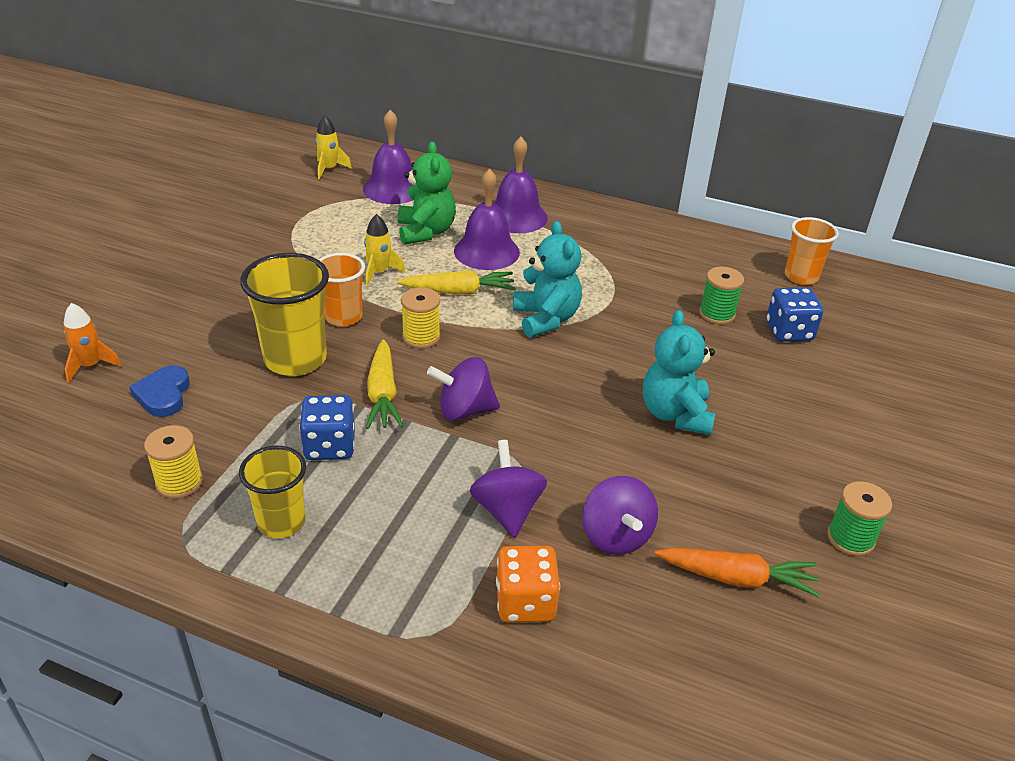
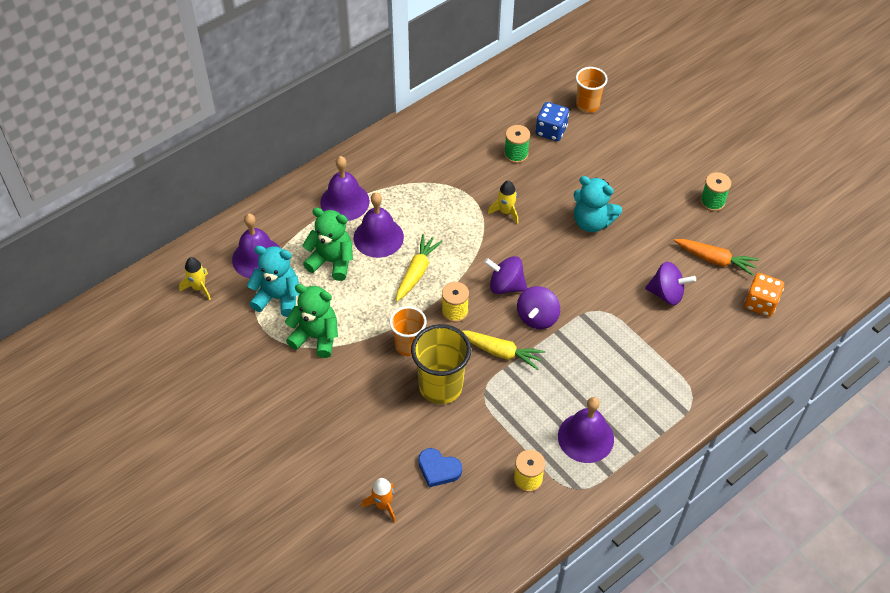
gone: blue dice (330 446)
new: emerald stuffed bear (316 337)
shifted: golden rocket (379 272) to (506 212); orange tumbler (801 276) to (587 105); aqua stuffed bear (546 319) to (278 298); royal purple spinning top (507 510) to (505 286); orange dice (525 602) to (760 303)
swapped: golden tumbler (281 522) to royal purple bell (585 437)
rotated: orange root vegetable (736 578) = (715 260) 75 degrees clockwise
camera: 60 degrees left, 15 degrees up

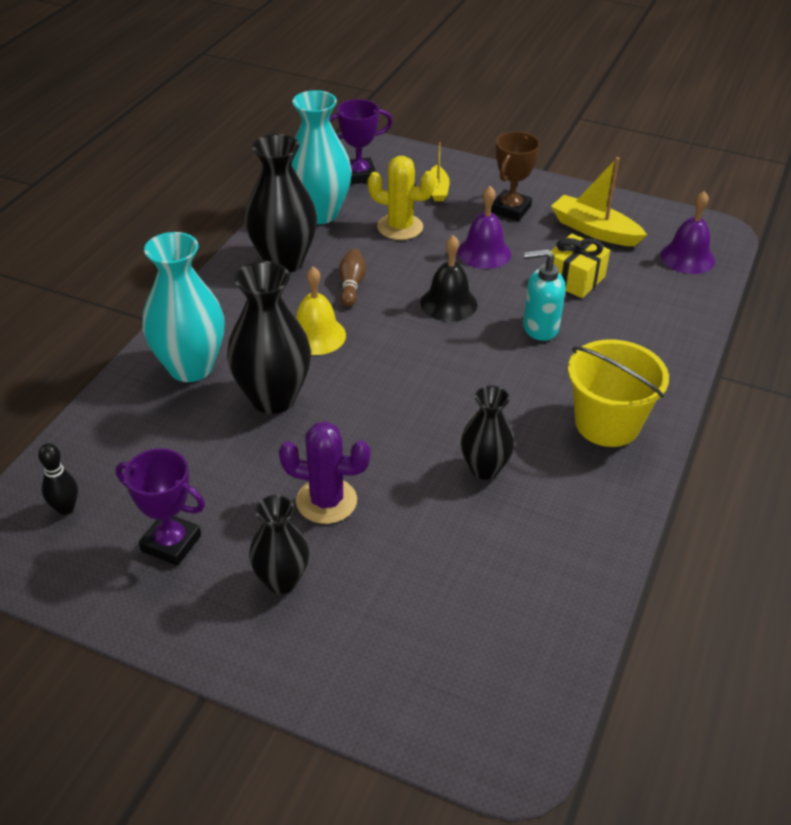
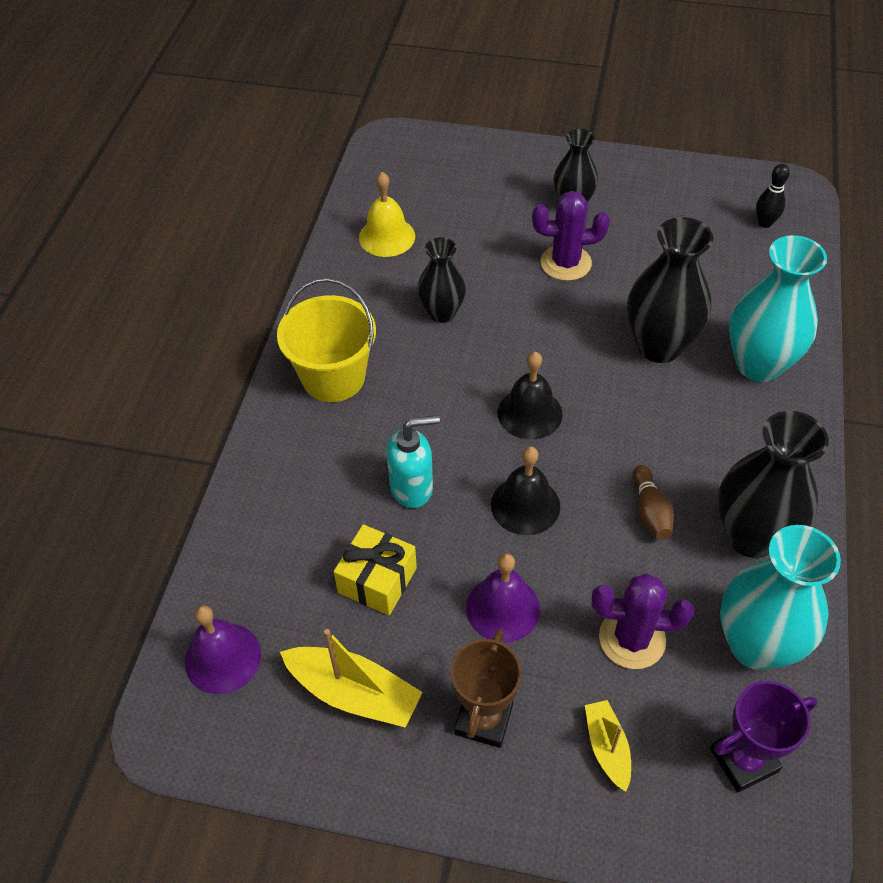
gone: royal purple prize cup (171 543)
new: jet-black bell (529 413)
shifted: golden bell (316 335) to (387 237)
repainted: golden cactus (400 227) to royal purple cactus (632 639)
camera: 170 degrees right, 10 degrees up

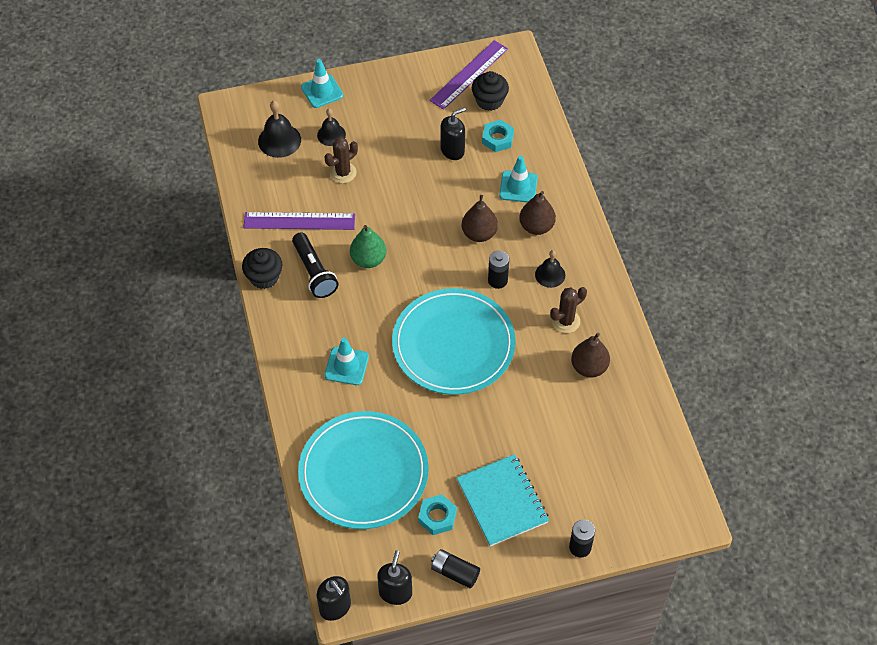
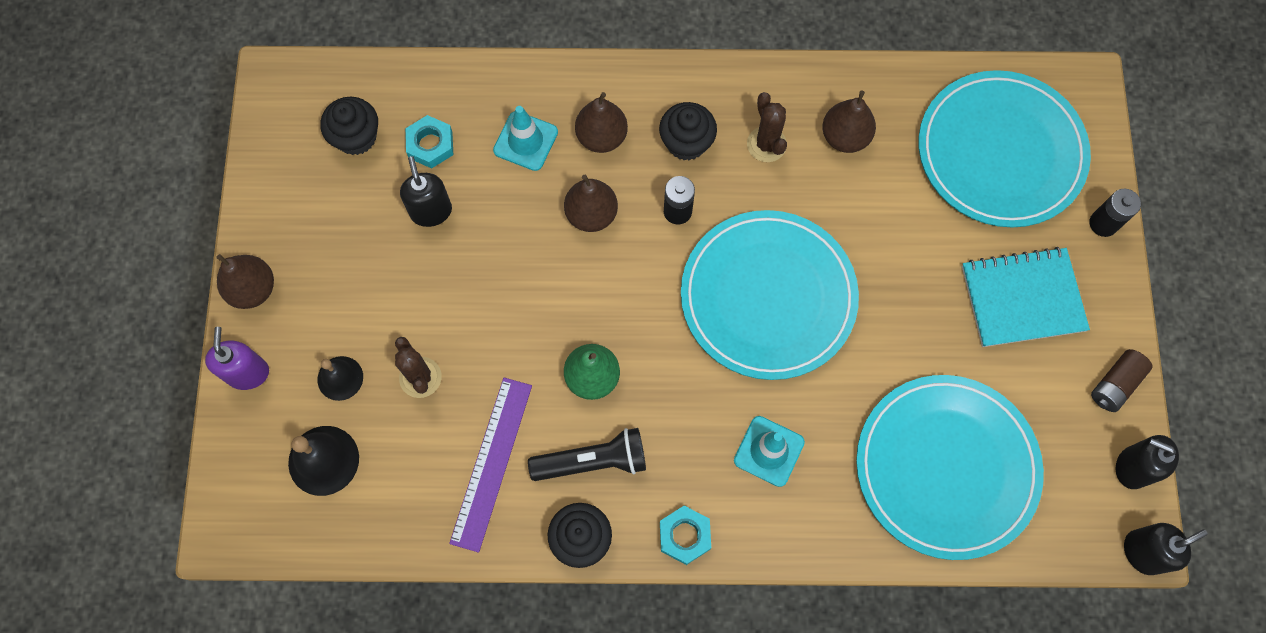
gone: royal purple straightedge (469 74)
new: aqua dinner plate (1000 152); brown pear fruit (253 289)
shifted: aqua hexagon nut (437 517) to (684 536)
swapped: aqua safety cone (322 91) to royal purple pump bottle (248 373); jet-black bell (550 274) to jet-black fairy cake (686 142)
repainted: jet-black battery (455 572) to brown battery (1115 384)
camera: 75 degrees left, 15 degrees up

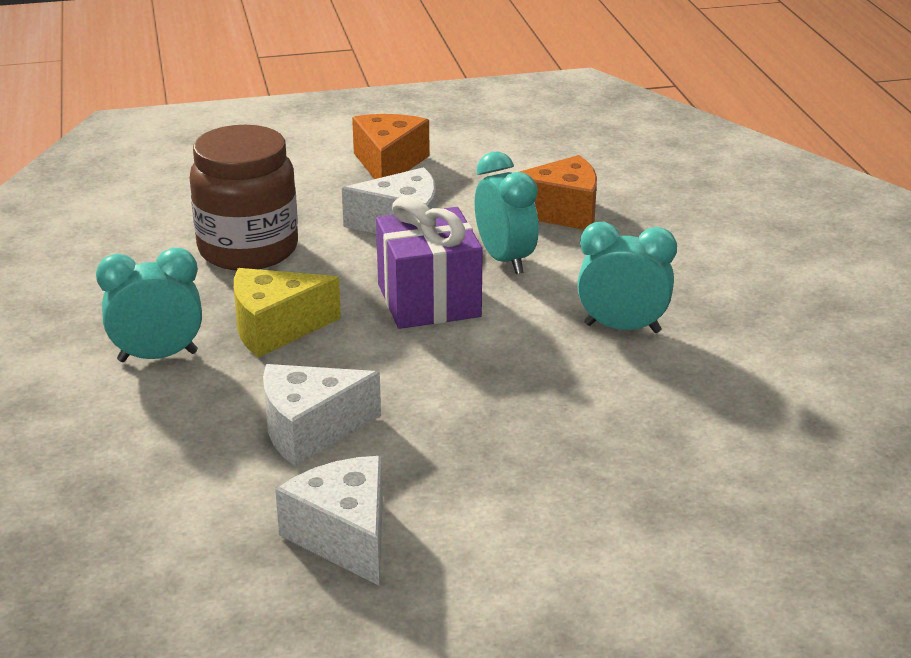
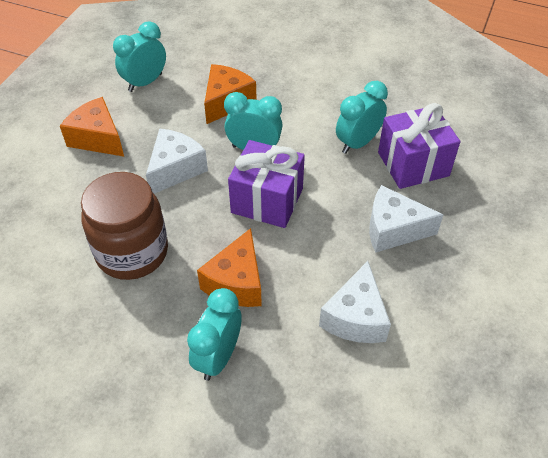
new: aqua bedside clock (145 82); royal purple wrapped gift (413 164)
shifted: pure white piece of cheese (344 536) to (393 230)
repainted: golden piece of cheese (276 328) to orange piece of cheese (236 282)
camera: 55 degrees left, 20 degrees up

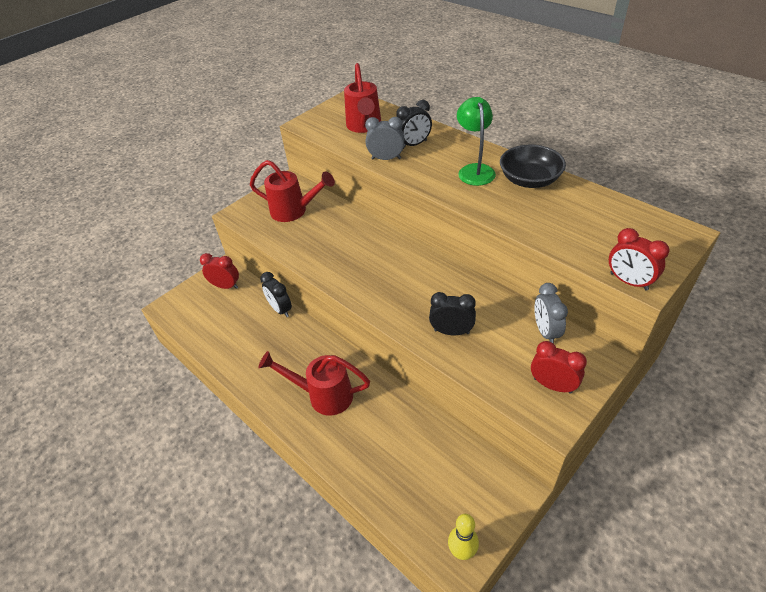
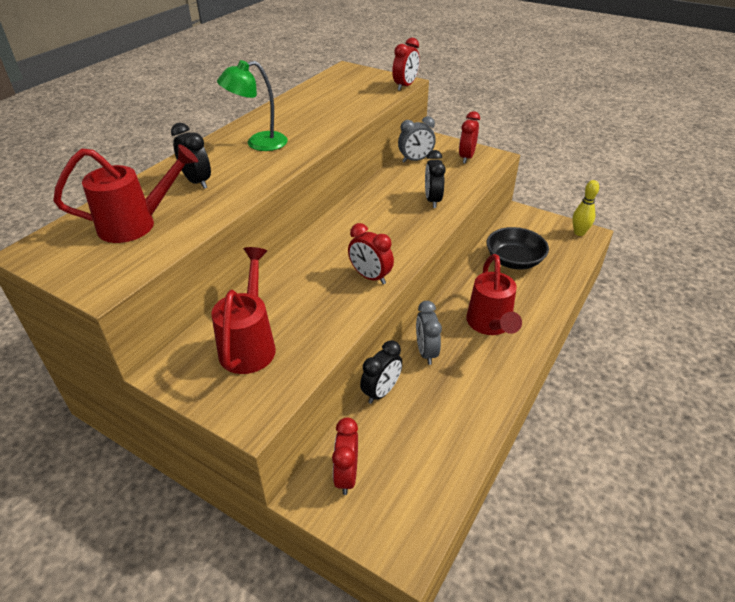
new: crimson bedside clock (370 277)
shifted: ash-grey bedside clock (386 158) to (426 352); jet-black deep dish (529 180) to (514 261)
camera: 105 degrees left, 5 degrees down

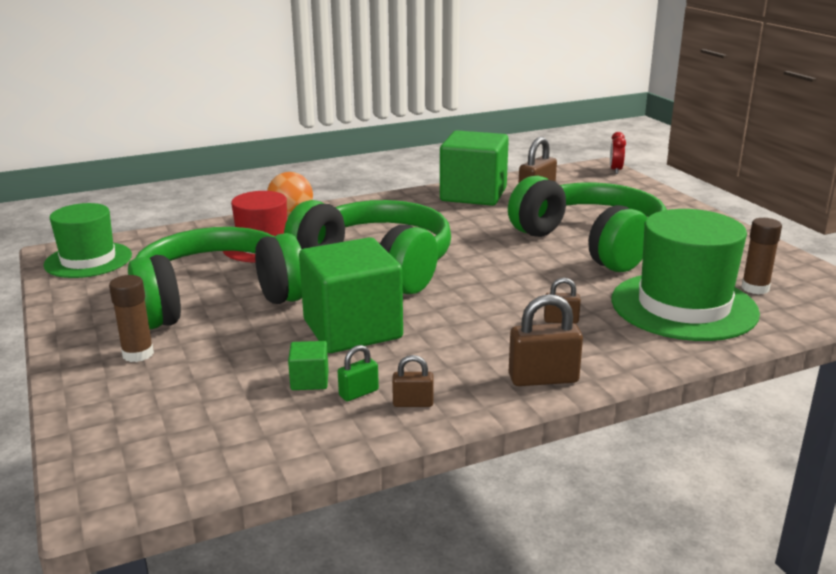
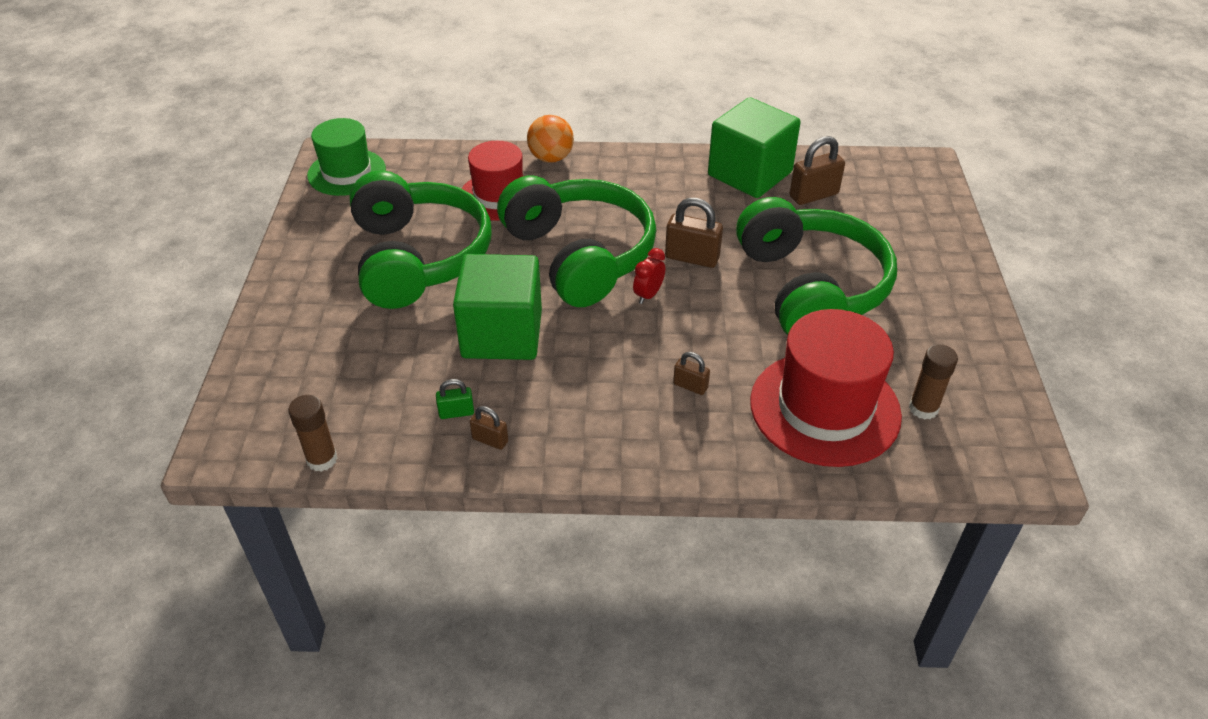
gone: emerald cube (309 380)
shifted: crimson bedside clock (615 170) to (648 295); brown glue (138 354) to (322 459); brown small lock (543 379) to (692 258)
repainted: emerald tall hat (683 306) to crimson tall hat (825 408)
rotated: emerald headphones (216 299) = (417 258) 75 degrees clockwise
camera: 25 degrees right, 20 degrees up

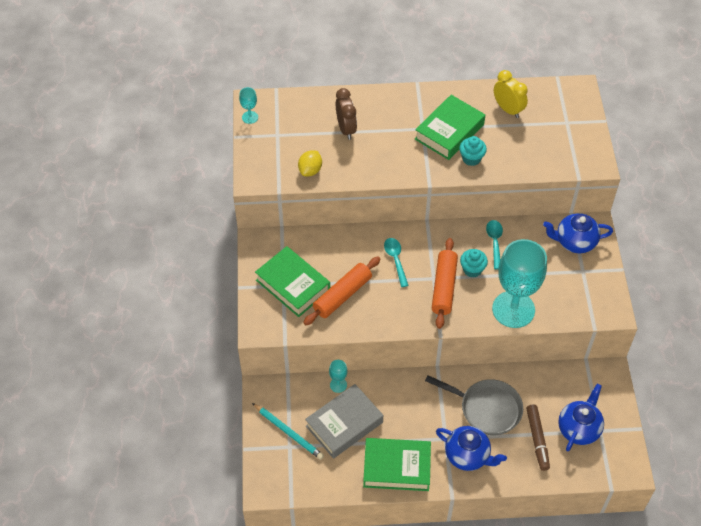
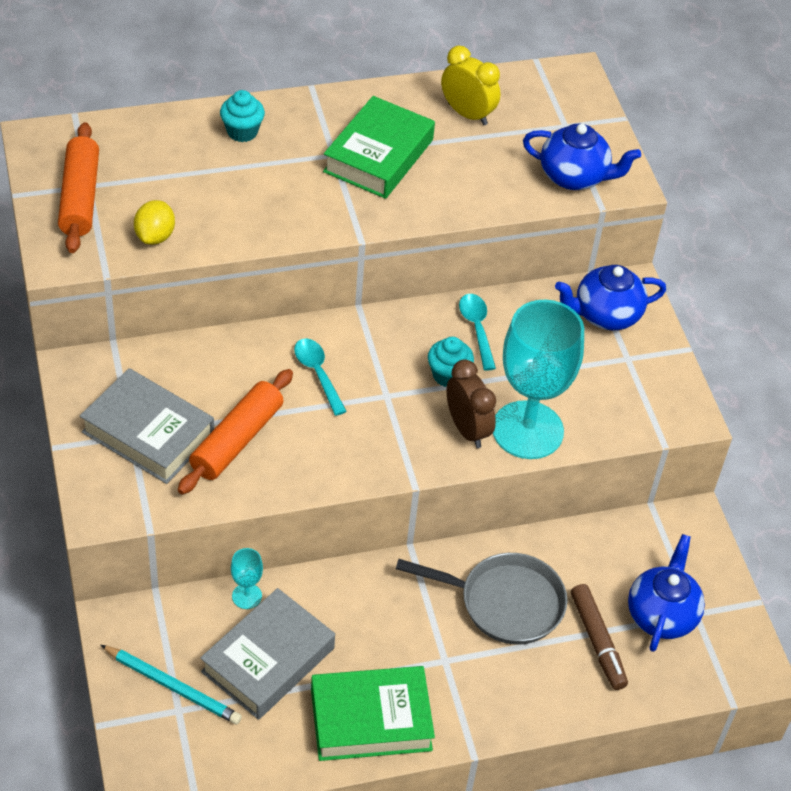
gone: aqua goblet (250 117)
shifted: brown bedside clock (346 129) to (467 429); aqua fairy cake (471 158) to (242 132); orange dough roller (444 287) to (79 197); blue china teapot (468 455) to (574 177)
repainted: emerald book (293 285) to ash-grey book (148 433)
camera: 15 degrees left, 5 degrees down

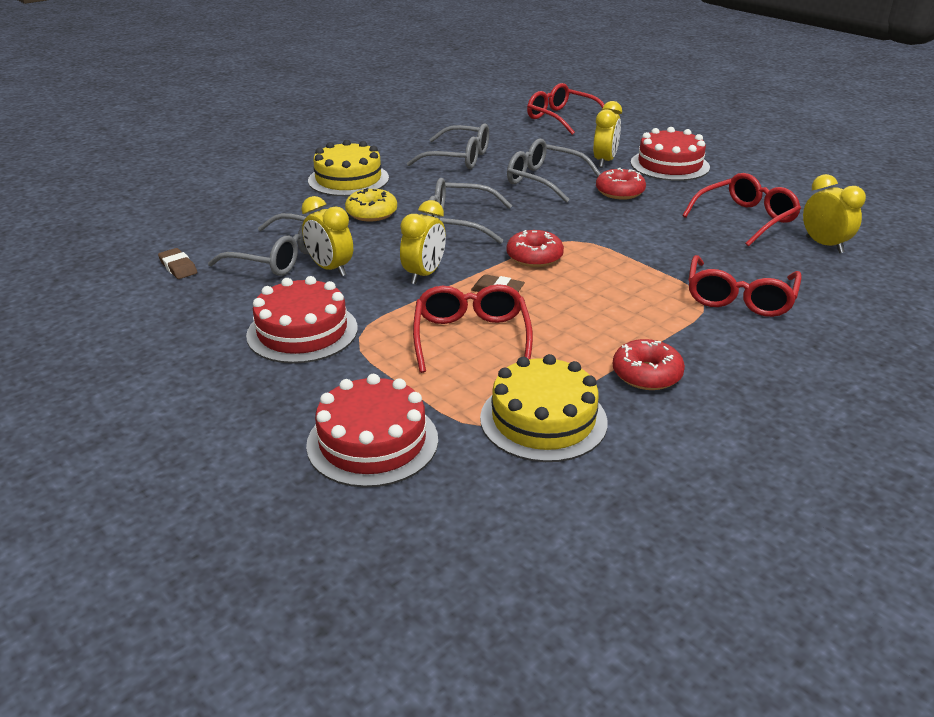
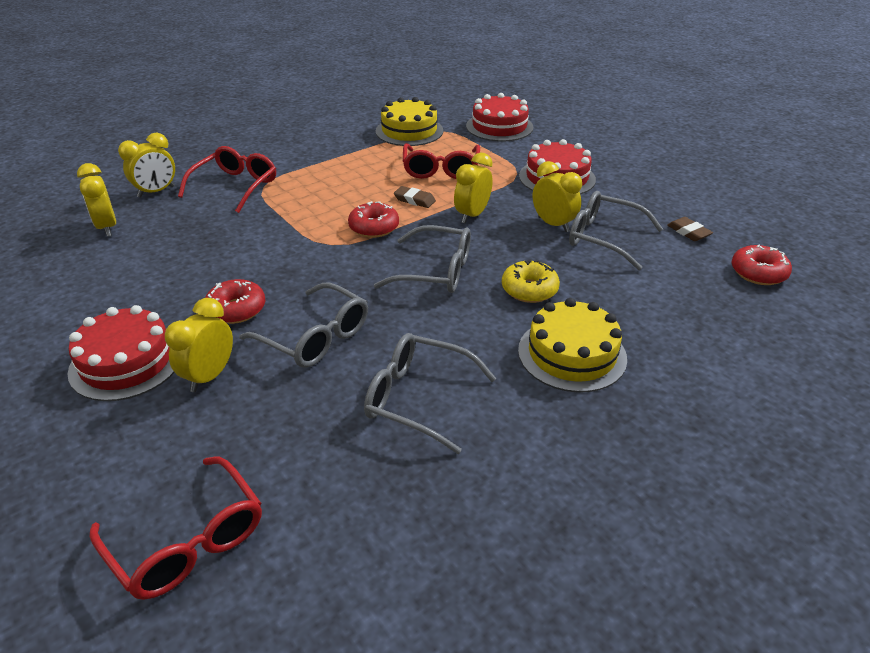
gone: crimson spectacles (745 219)
new: golden bedside clock (156 192)
shifted: crimson glazed donut (646 374) to (758 273)
camera: 175 degrees left, 5 degrees up

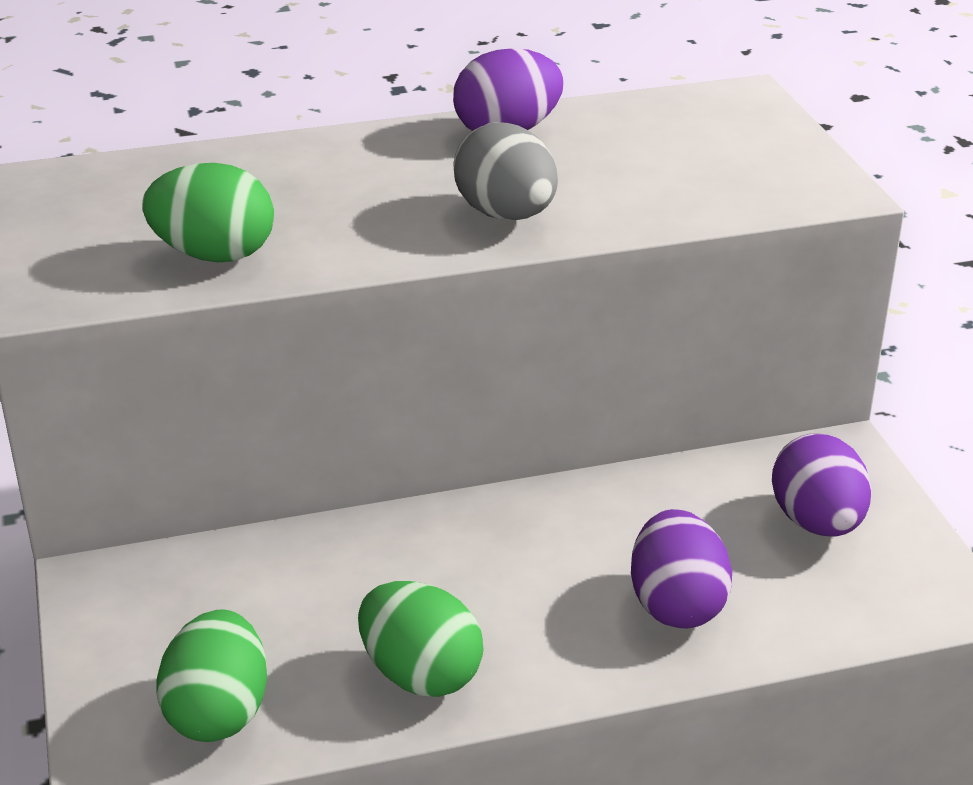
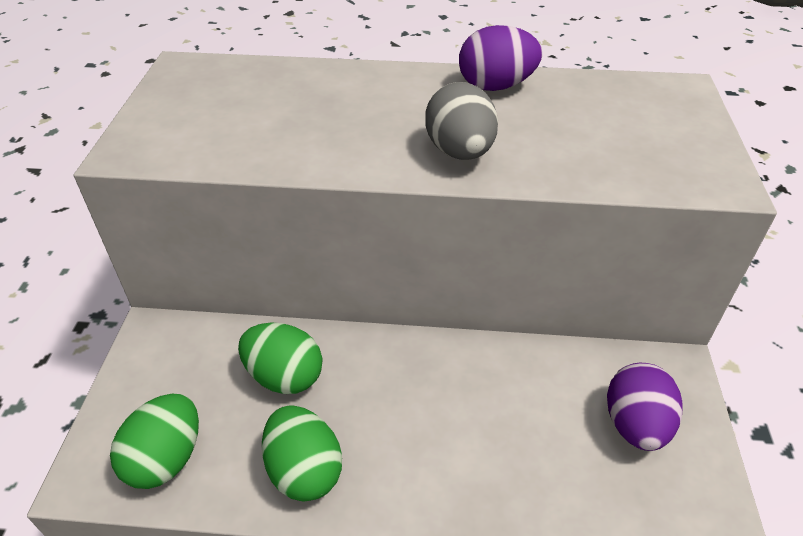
gone: royal purple egg shape (676 605)
shifted: emerald egg shape (214 255) to (284 376)
camera: 20 degrees right, 10 degrees up

